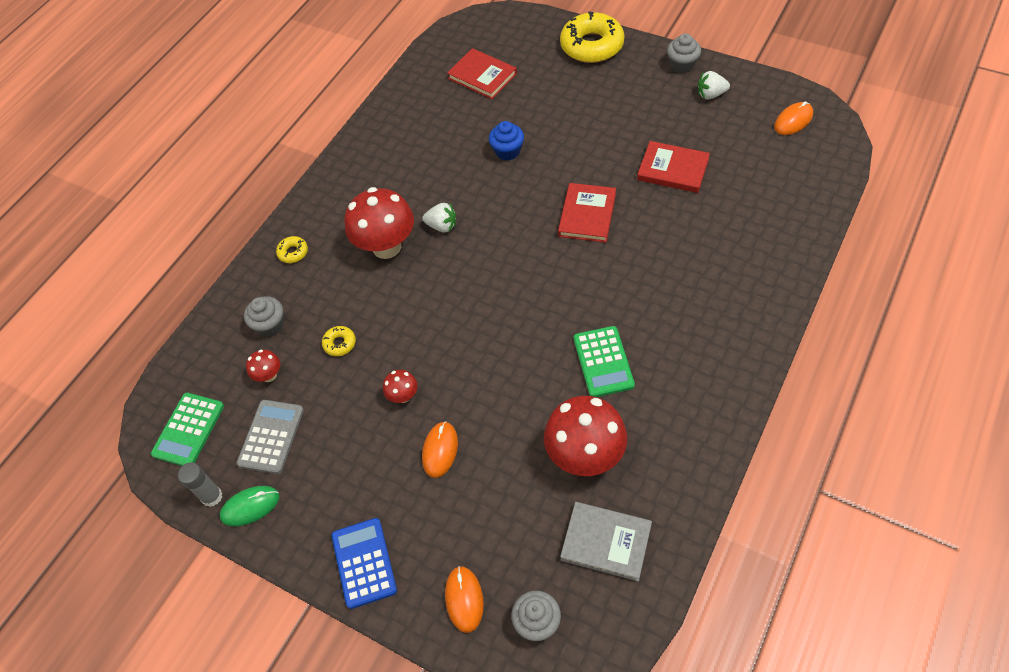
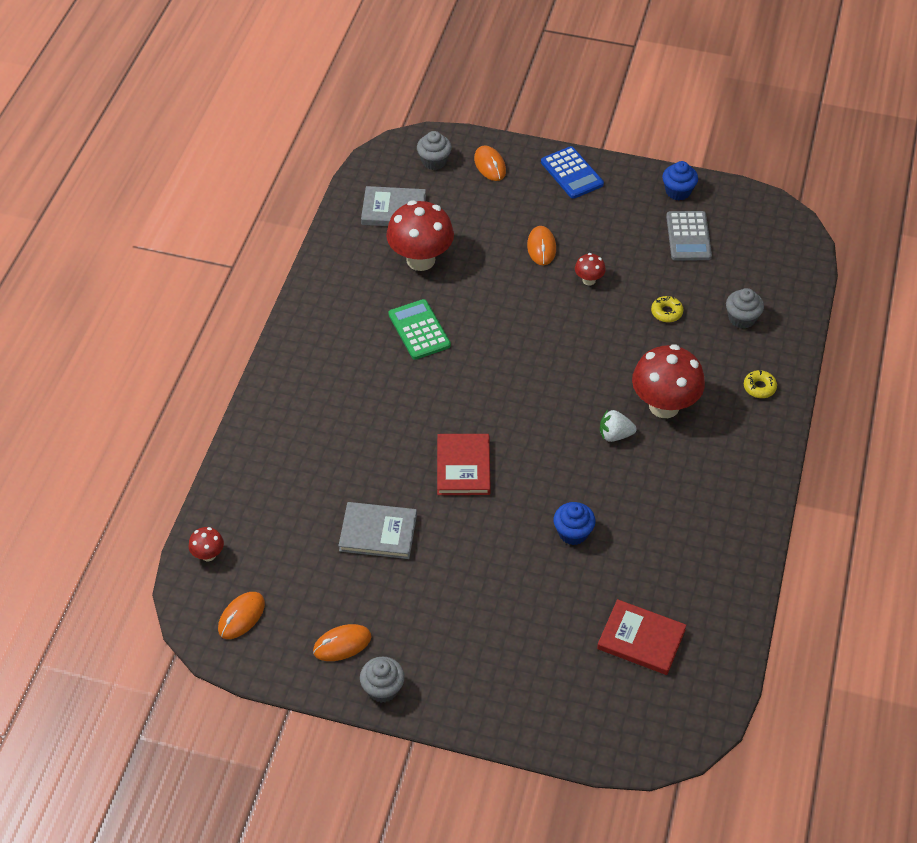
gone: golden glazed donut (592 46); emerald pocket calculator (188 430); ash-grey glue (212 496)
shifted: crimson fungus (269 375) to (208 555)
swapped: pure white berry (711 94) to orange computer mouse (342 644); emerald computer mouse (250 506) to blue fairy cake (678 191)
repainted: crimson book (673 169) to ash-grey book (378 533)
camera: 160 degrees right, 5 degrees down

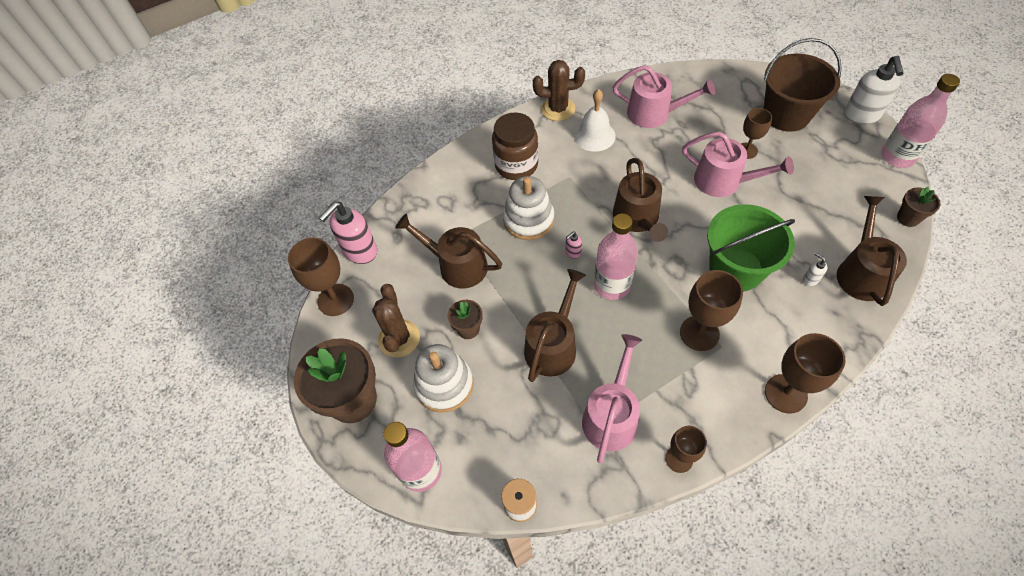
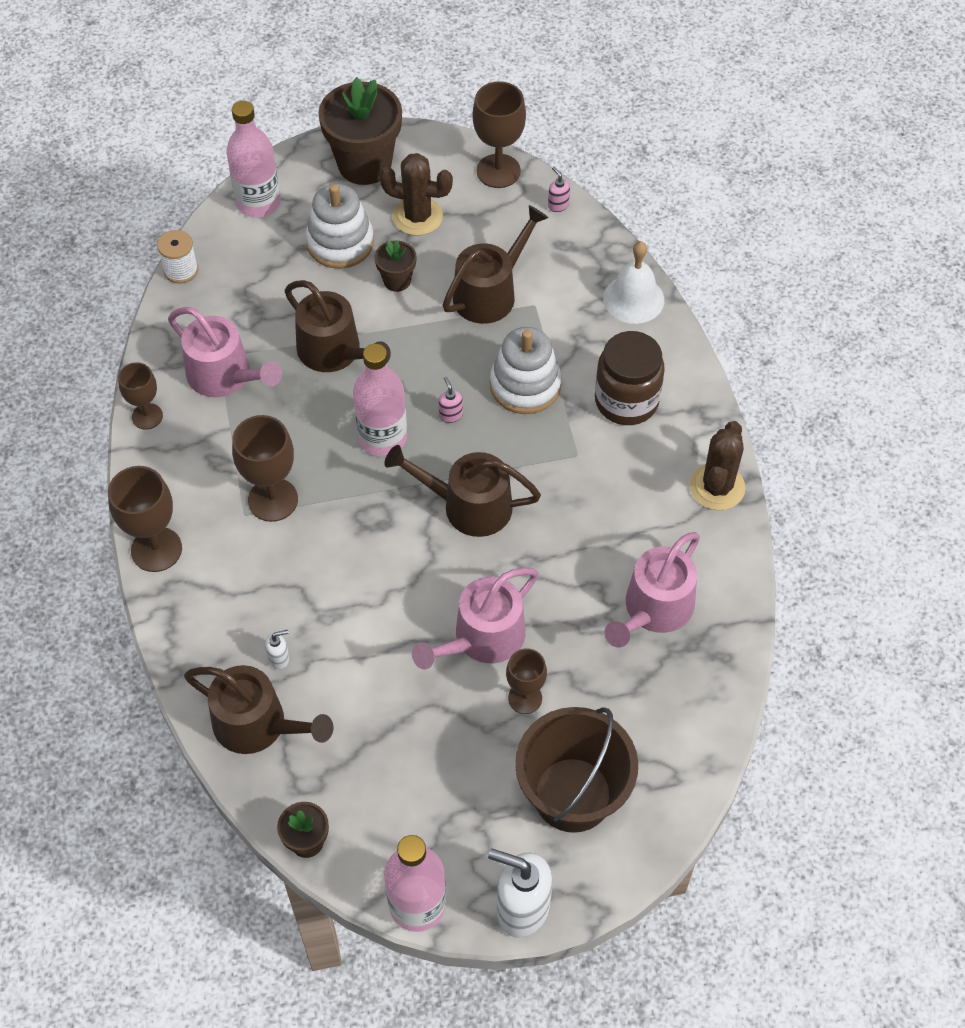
gone: emerald bucket (736 269)
shifted: pure white bell (594 135) to (633 299)
scaled: rosy pump bottle (360 251) = (558 205) x0.44
camera: 105 degrees right, 0 degrees up

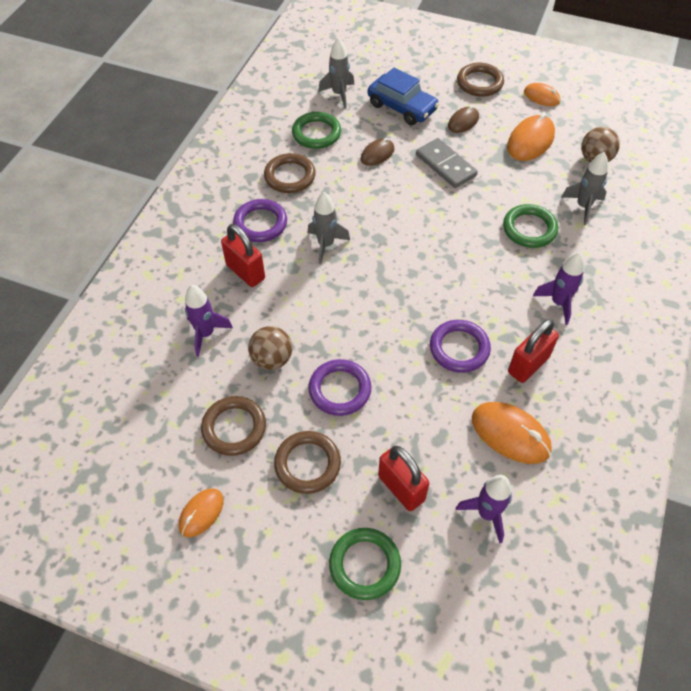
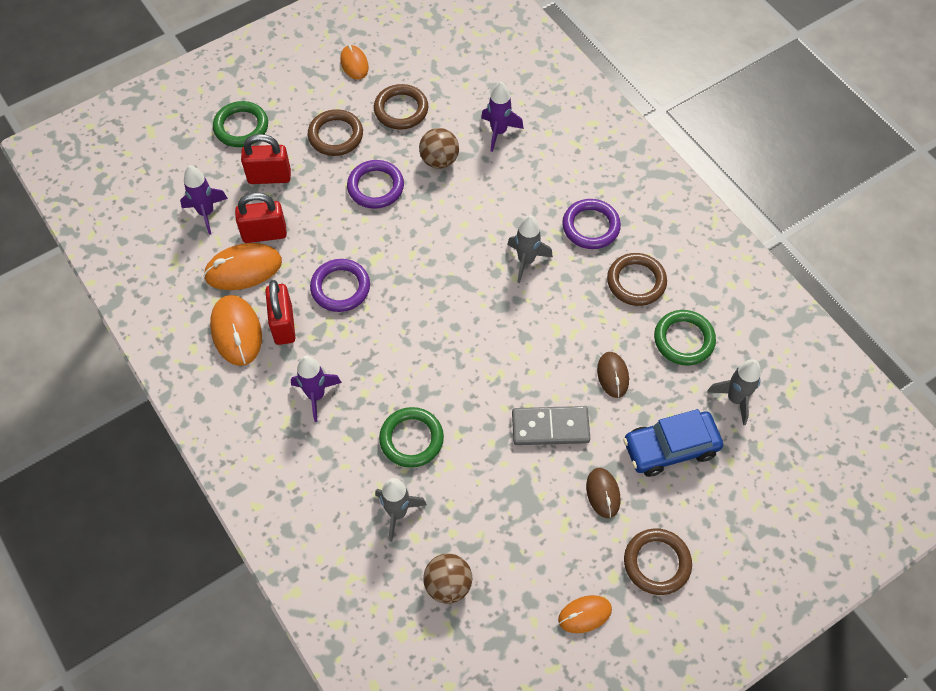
shifted: orange computer mouse (530 141) to (236 332); crimson small lock (245 272) to (264 234)
camera: 125 degrees right, 5 degrees up

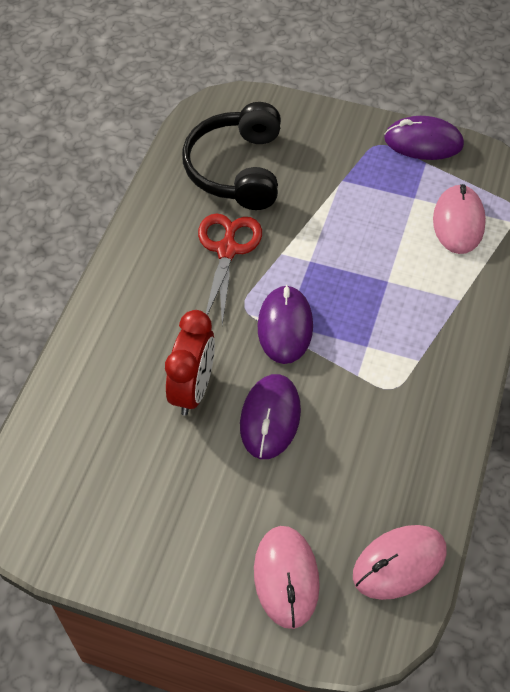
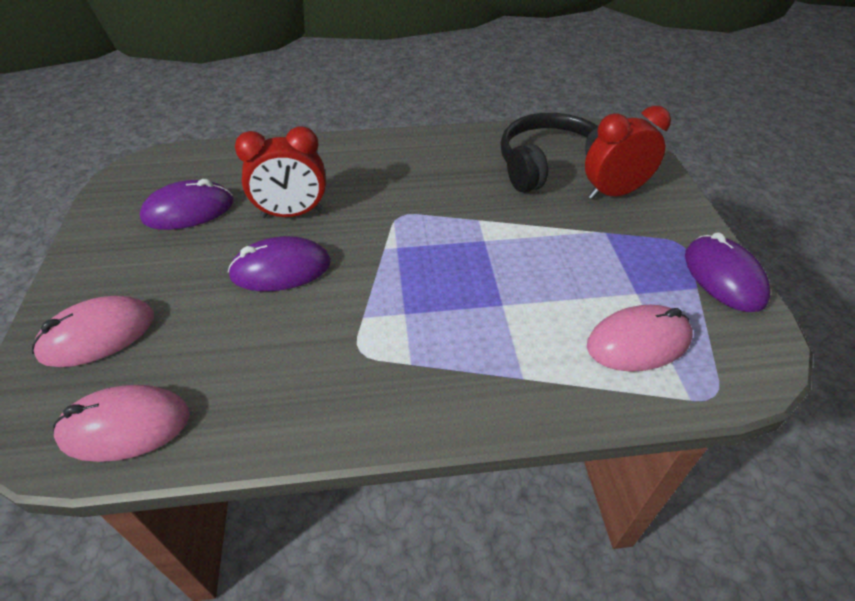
gone: crimson shears (227 250)
new: crimson bedside clock (614 193)
shifted: royal purple computer mouse (285 327) to (188 210)
rotated: rosy computer mouse (399 563) = (125 426) 45 degrees counterclockwise
camera: 65 degrees right, 10 degrees down

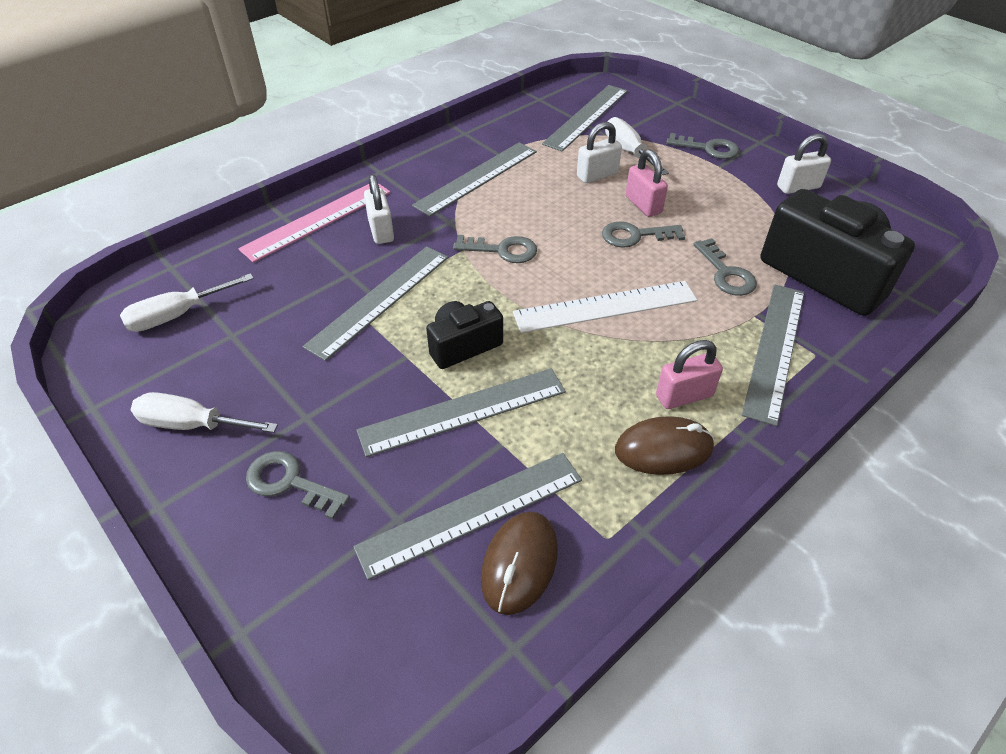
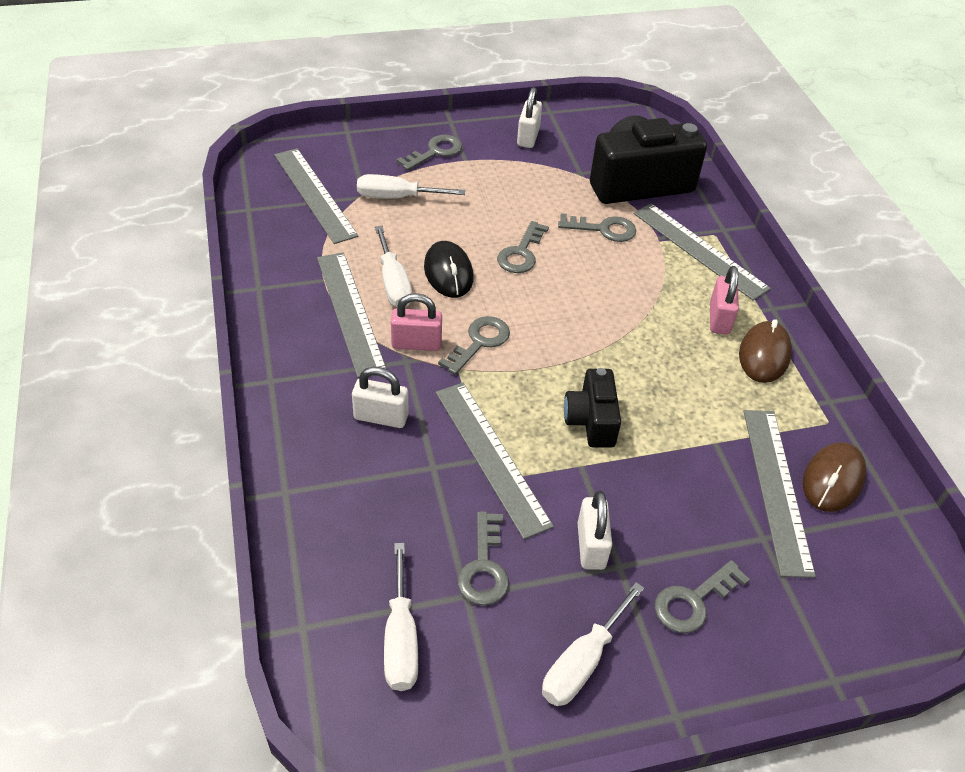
gone: rosy straightedge (318 220); pure white straightedge (605 306); ash-grey straightedge (463 411)
new: pure white hand screwdriver (393 283); jet-black computer mouse (448 273); ash-grey door key (484 567)
shifted: pure white small lock (597 175) to (591 546); rosy small lock (643 205) to (416 343)
rotated: brown computer mouse (519 564) = (833 479) 75 degrees clockwise
camera: 65 degrees left, 0 degrees up

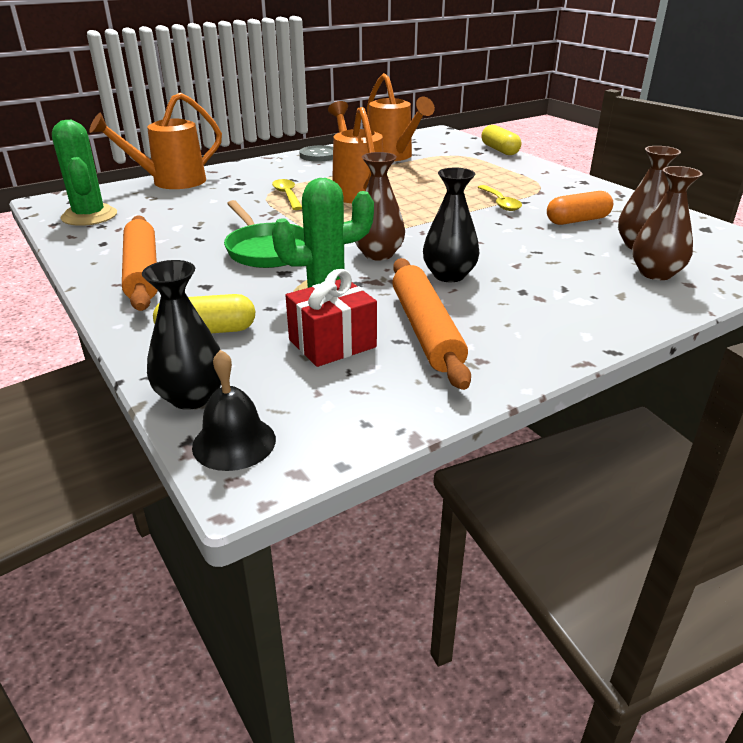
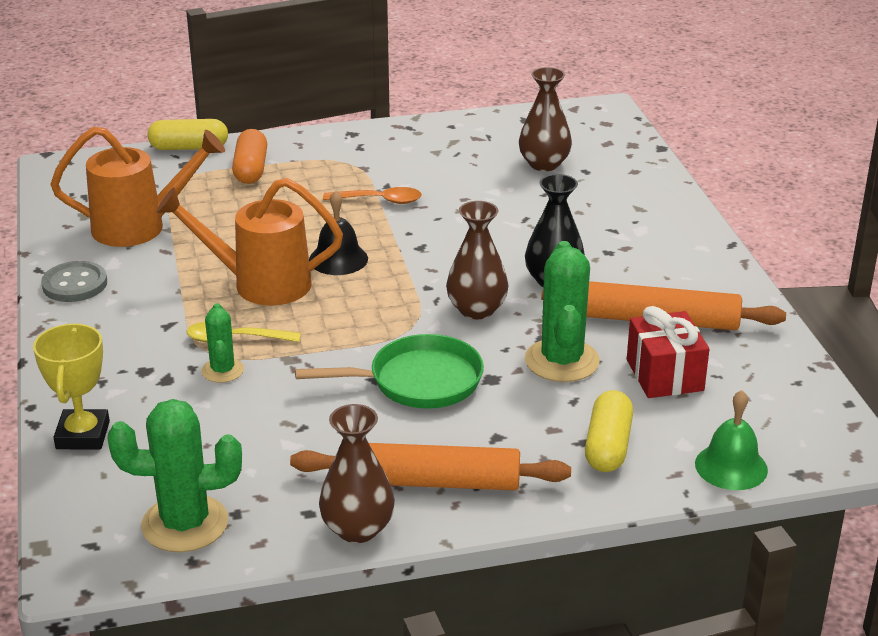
new: emerald cactus (222 370)
shifted: brown vase (655 273) to (357 529); orange capsule (577 220) to (251 169); jet-black bell (234 442) to (338 259)
swapped: orange watering pot (171 182) to golden prize cup (83 435); jet-black vase (192 397) to emerald bell (731 466)
repainted: golden spoon (500 203) to orange spoon (380 200)
camera: 70 degrees left, 0 degrees up

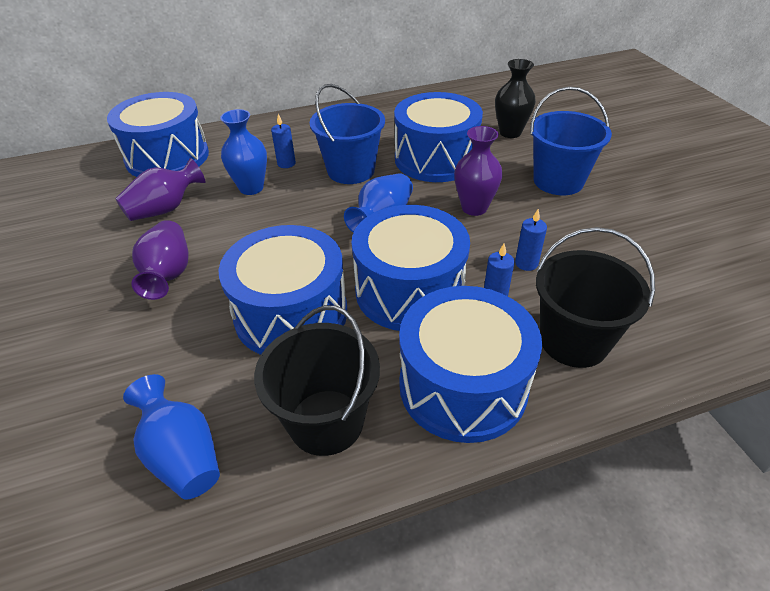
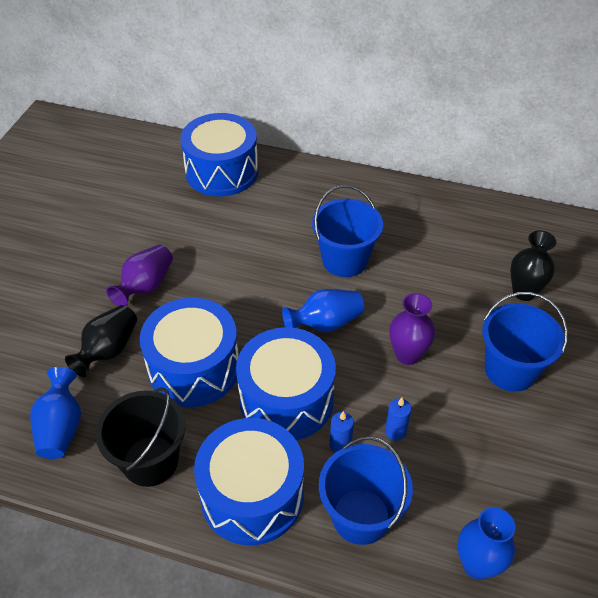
gone: blue snare drum (435 159); blue pillar candle (286 163); royal purple vase (165 209)
new: jet-black vase (108 350)
shifted: blue vase (251 188) to (477 564)
repainted: jet-black bucket (573 341) to blue bucket (361 516)
camera: 35 degrees right, 5 degrees up

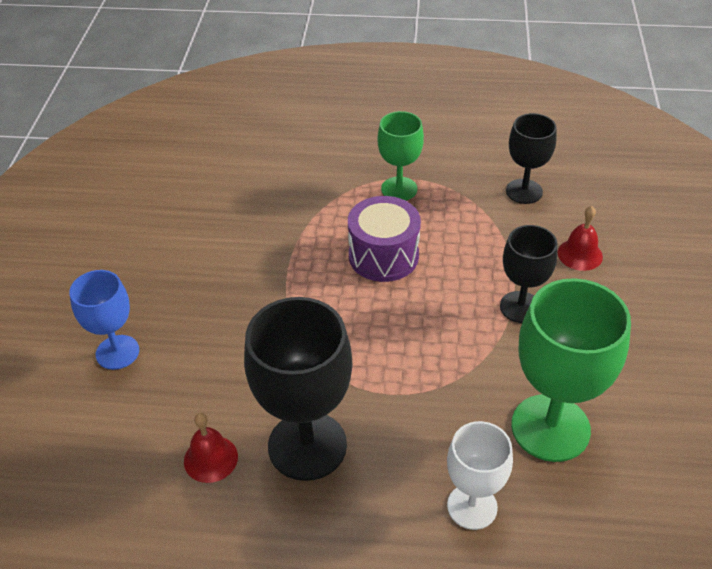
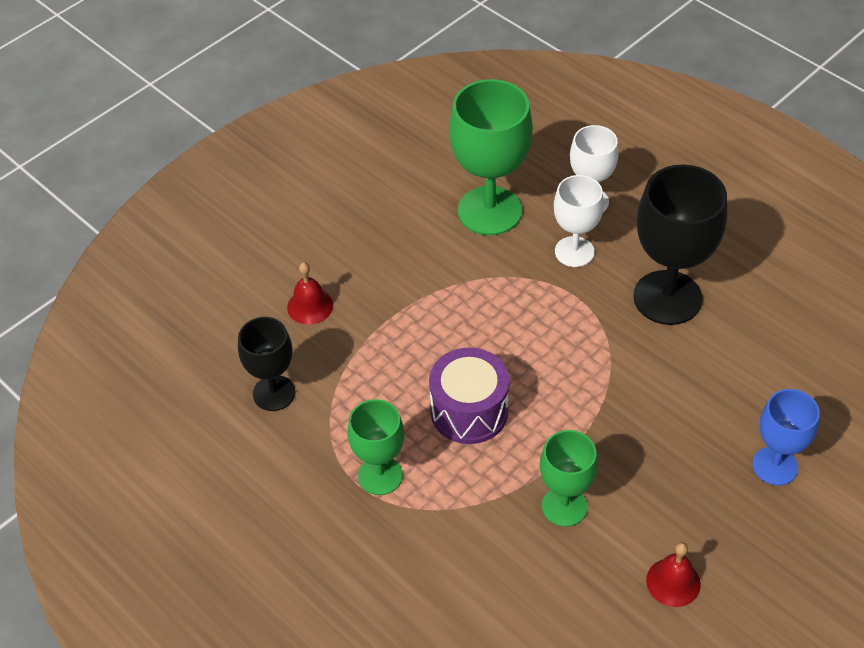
gone: jet-black goblet (520 307)
new: pure white goblet (574 252); emerald goblet (564 506)
shifted: crimson bell (210 458) to (673 582)
camera: 140 degrees left, 5 degrees up

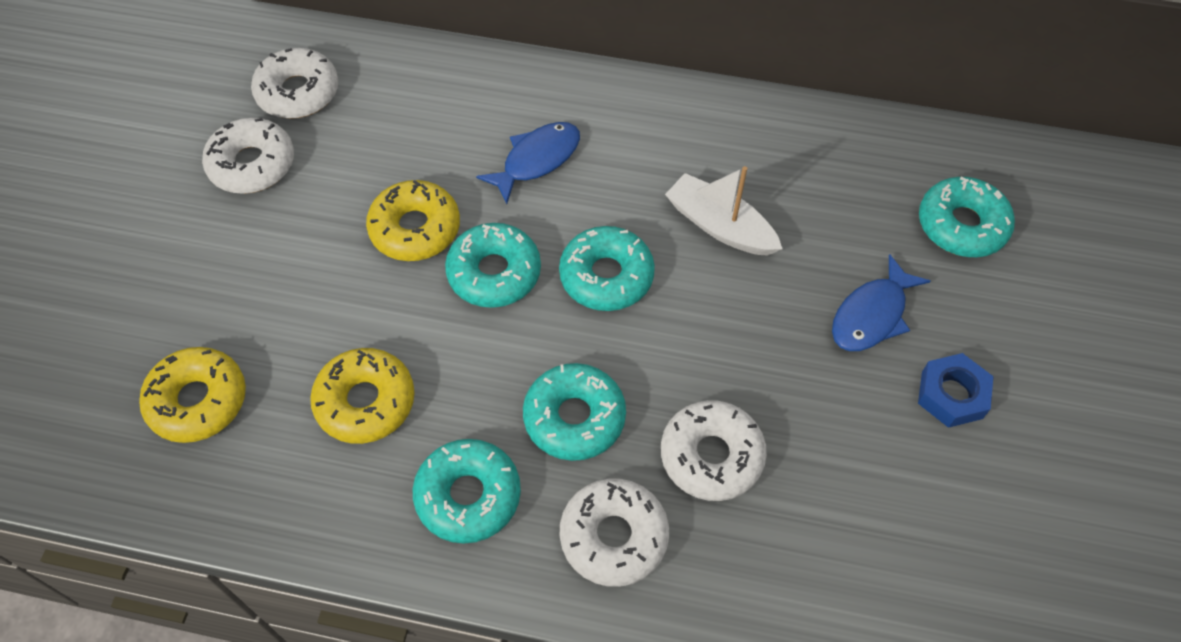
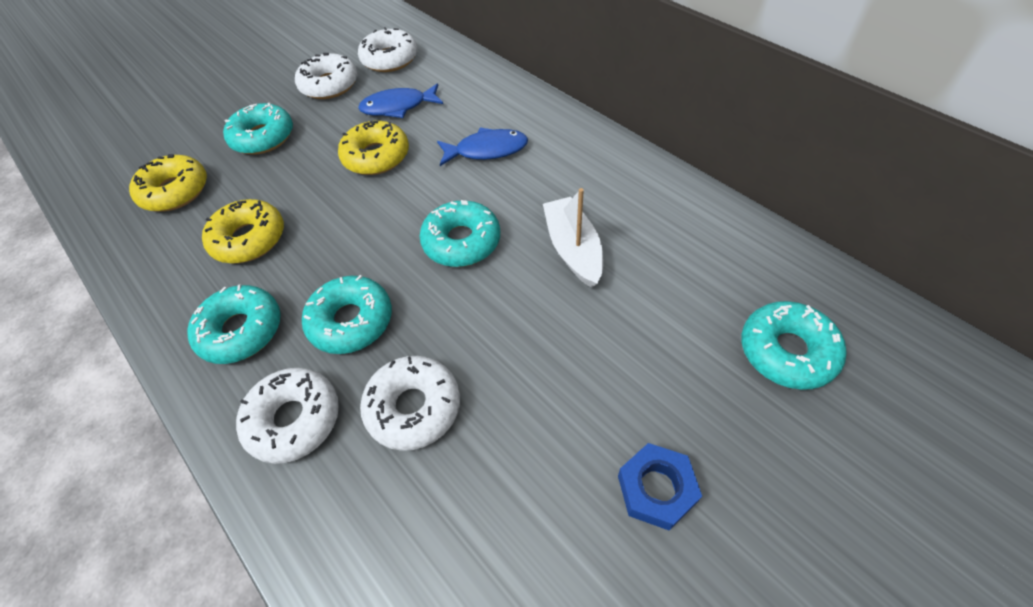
shifted: aqua glazed donut (494 273) to (263 137); blue fish (872 315) to (398 107)
camera: 40 degrees right, 5 degrees down

